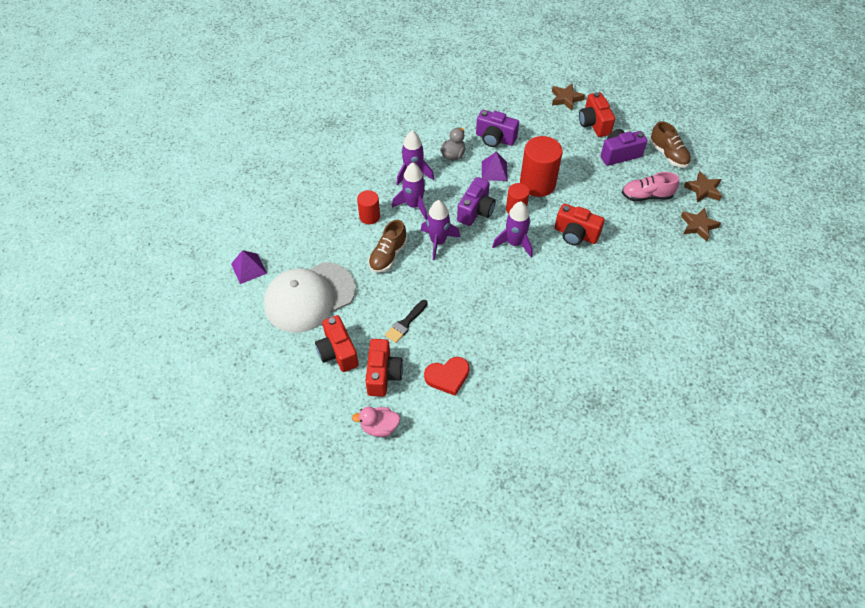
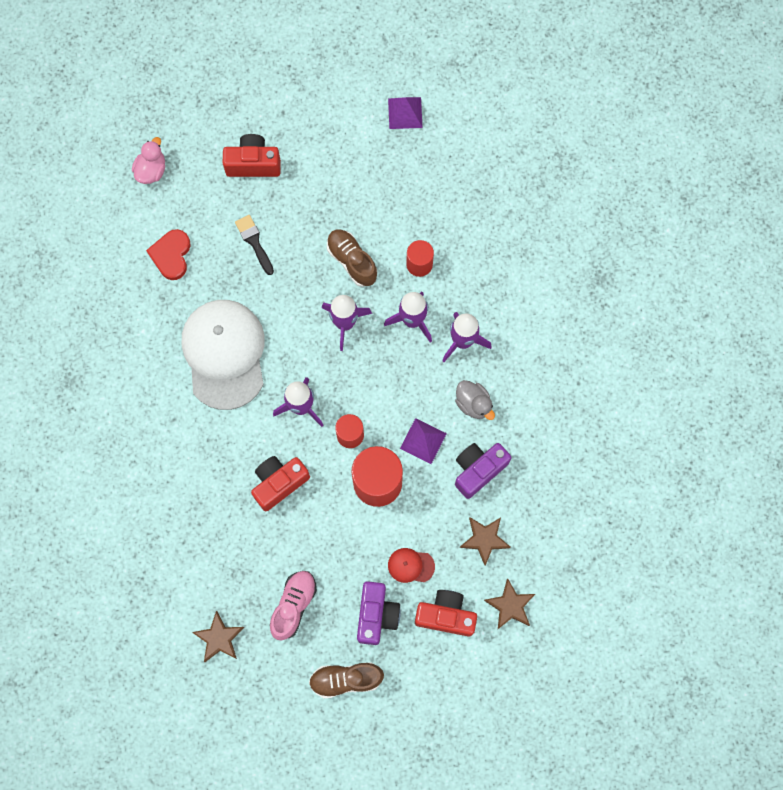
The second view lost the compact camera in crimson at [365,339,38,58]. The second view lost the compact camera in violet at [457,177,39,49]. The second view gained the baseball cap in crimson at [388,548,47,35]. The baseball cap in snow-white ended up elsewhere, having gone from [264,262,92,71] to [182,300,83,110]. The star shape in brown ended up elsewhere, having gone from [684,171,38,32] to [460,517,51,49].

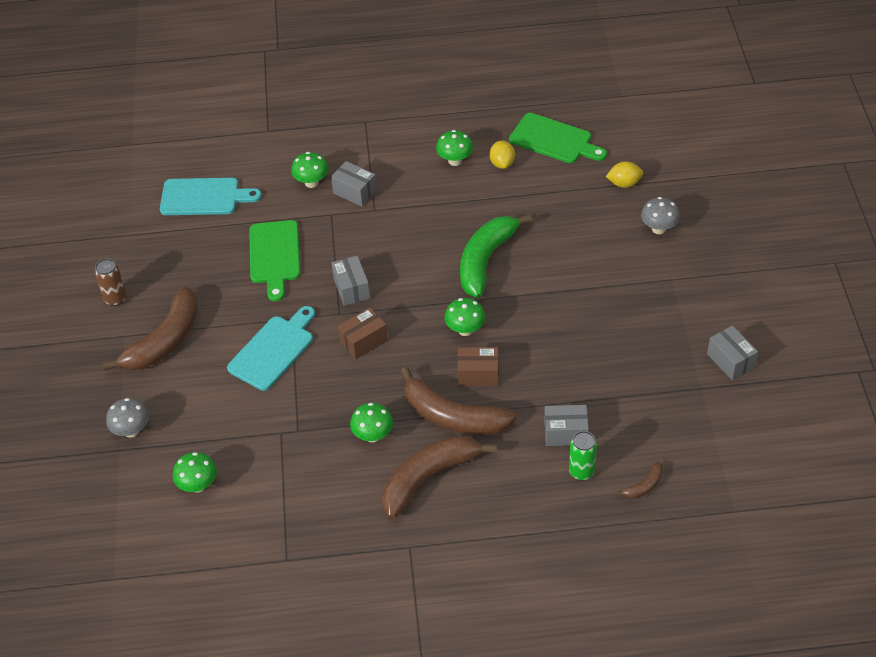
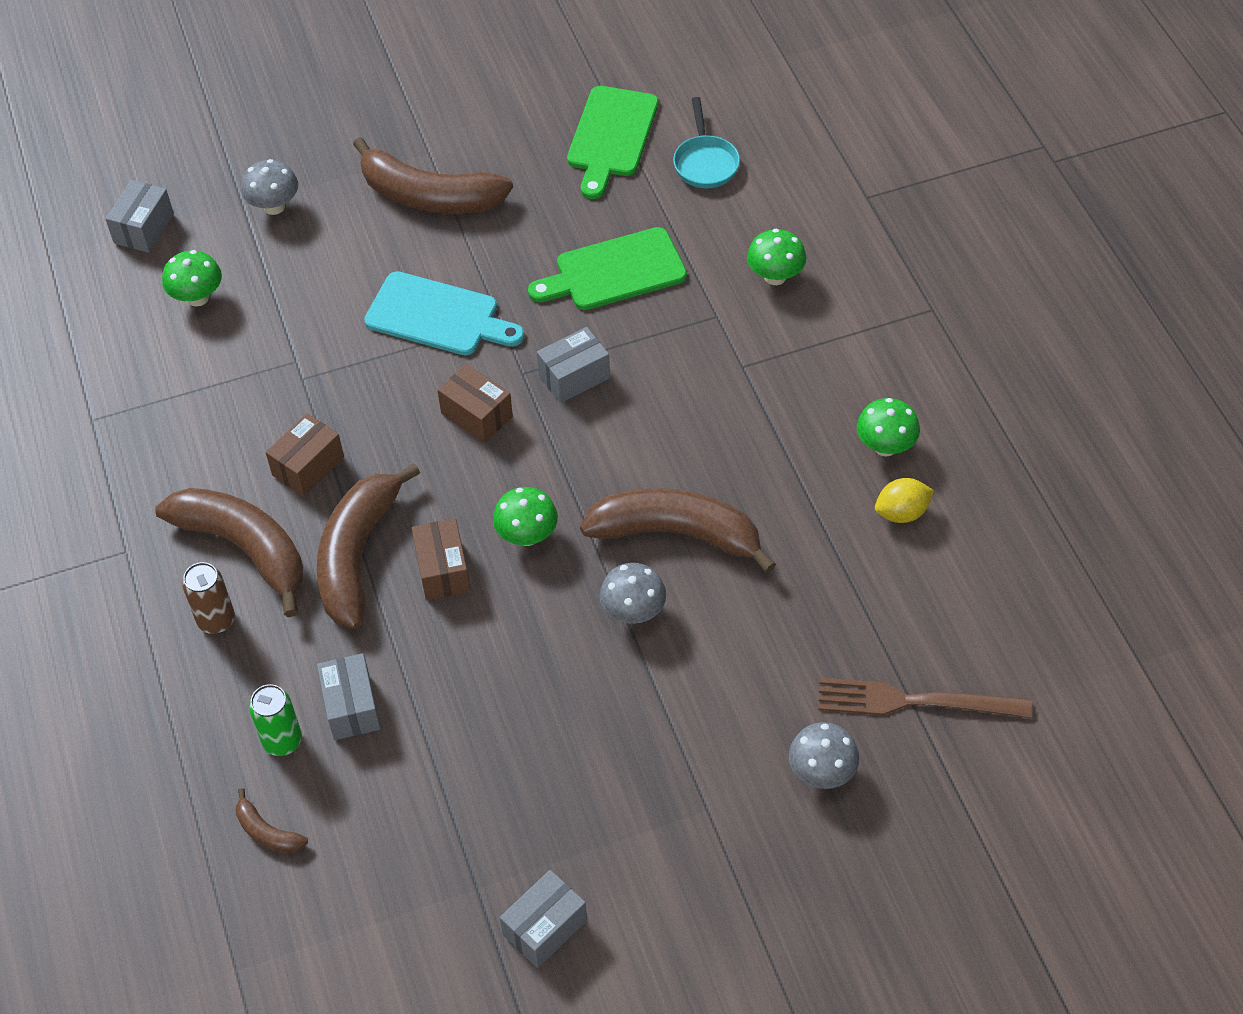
The second view gained the mushroom in grey at [600,563,66,61]. The tin in brown ended up elsewhere, having gone from [95,258,32,48] to [183,562,52,72]. The parcel in grey ended up elsewhere, having gone from [331,161,46,46] to [105,180,69,73]. The cutting board in green ended up elsewhere, having gone from [509,113,98,50] to [567,86,91,113]. Where the cutting board in aqua stood at [160,178,102,37], the pan in aqua came to stand at [673,97,67,91]. Where the mushroom in green stood at [350,403,43,39], the parcel in brown came to stand at [266,413,78,83]. Where the toy lemon in bright yellow stood at [606,161,37,27], the dinner fork in brown came to stand at [818,678,214,40]. What was the banana fruit in green at [460,214,72,84] turned into the banana fruit in brown at [580,488,196,85].

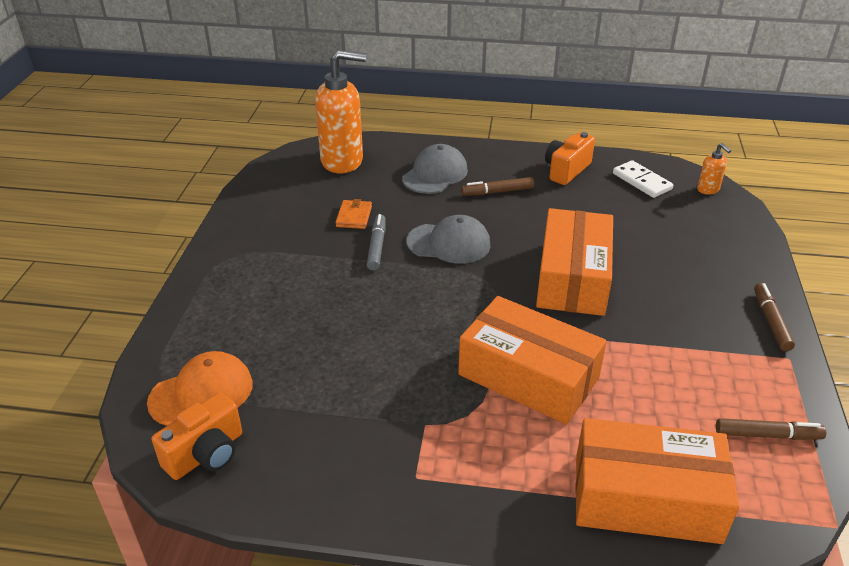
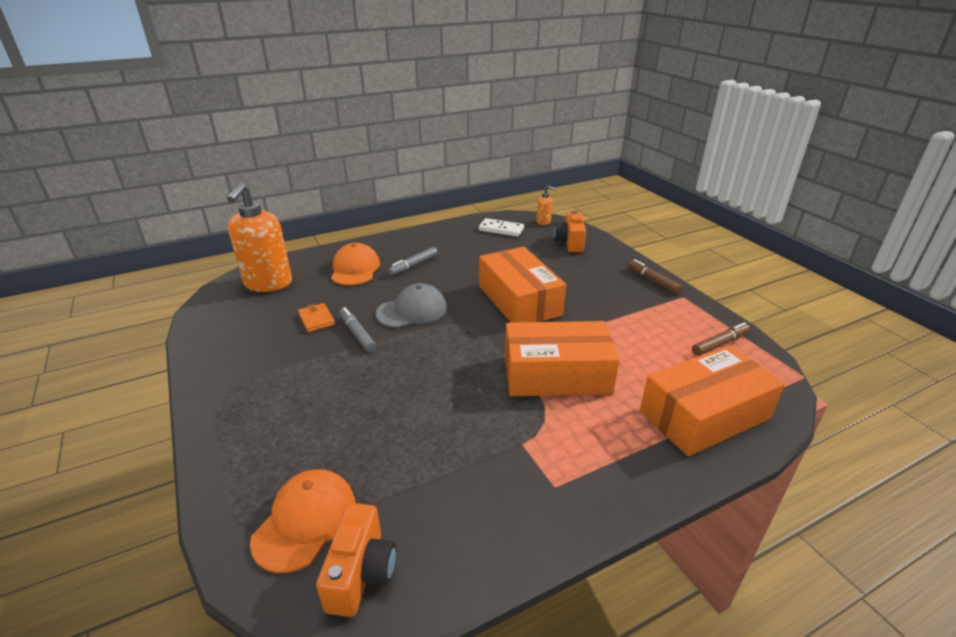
The compact camera in orange-coloured ended up elsewhere, having gone from [545,132,50,53] to [554,210,32,42]. What was the baseball cap in grey at [402,144,66,50] turned into the baseball cap in orange-coloured at [331,243,49,42]. What was the marker pen in brown at [461,177,73,19] turned into the marker pen in grey at [388,247,50,29]. The soap dispenser in orange-coloured at [315,50,51,124] ended up facing another way, 135 degrees clockwise from before.

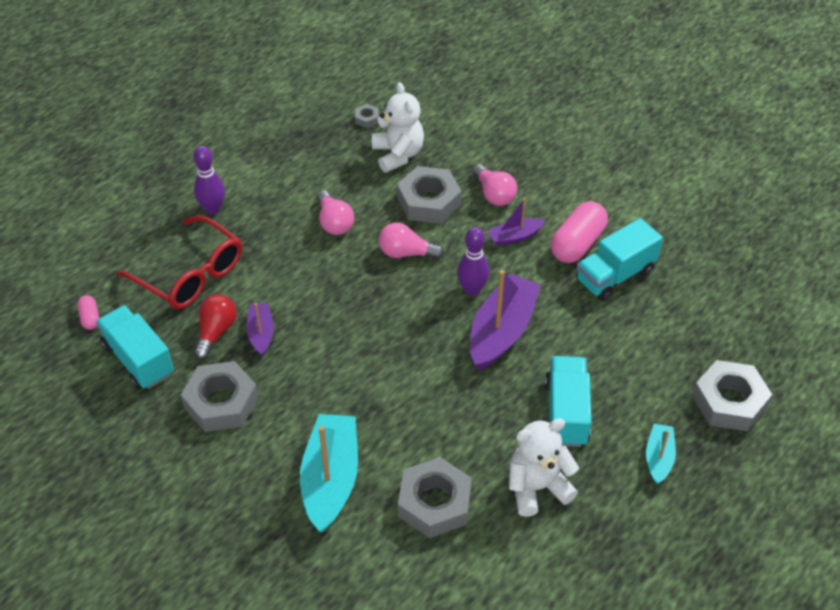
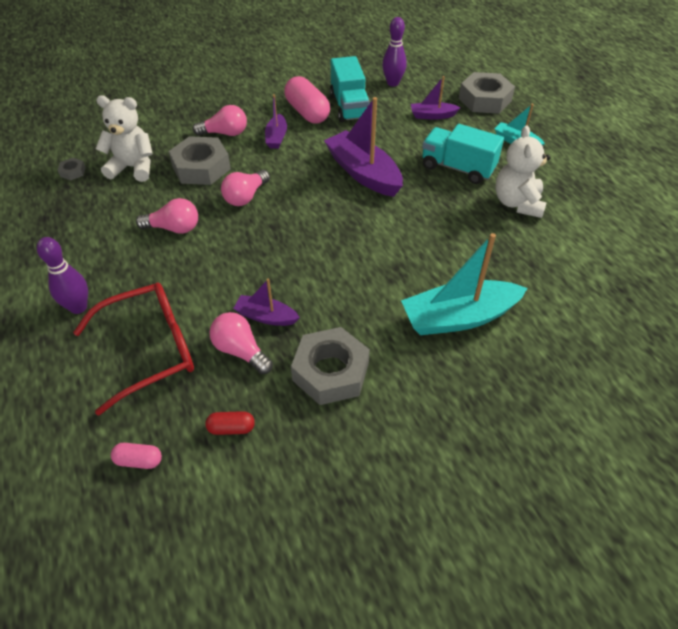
The second view lost the hex nut in grey at [398,457,74,81]. The second view gained the boat in violet at [411,76,50,44]. The bowling pin in violet ended up elsewhere, having gone from [457,227,33,69] to [382,17,25,70]. Where the lorry in aqua stood at [96,305,78,85], the pill in crimson came to stand at [205,411,50,24]. What was the bulb in crimson at [194,294,43,66] turned into the bulb in pink at [209,312,64,62]. The boat in aqua at [300,414,58,118] ended up facing another way, 45 degrees counterclockwise from before.

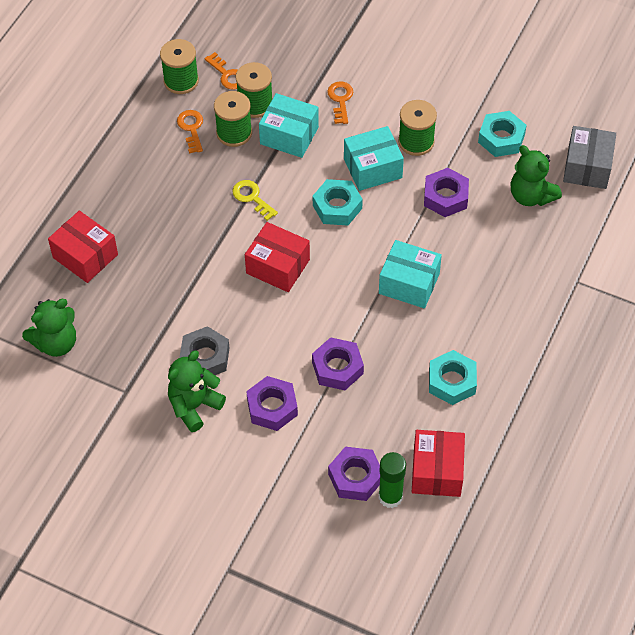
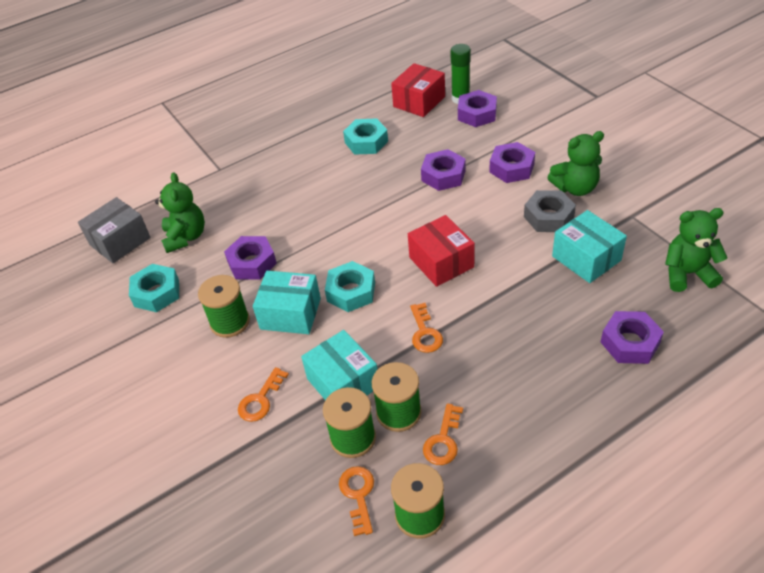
The parcel in aqua ended up elsewhere, having gone from [379,240,63,68] to [552,210,75,73]. Where the parcel in crimson stood at [48,211,70,72], the hex nut in violet came to stand at [601,311,63,53]. What was the door key in bright yellow at [232,180,46,41] turned into the door key in orange-coloured at [410,303,33,50].

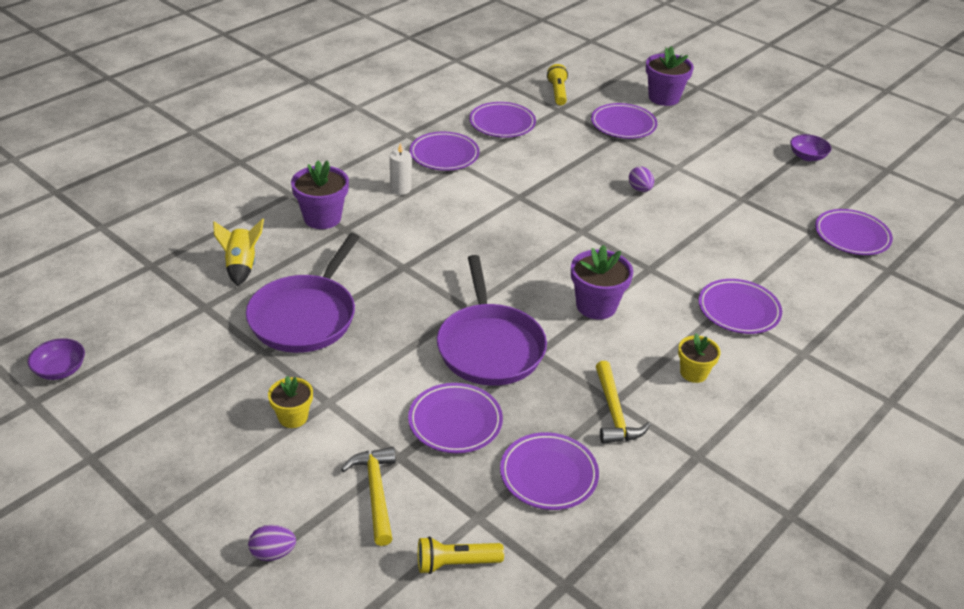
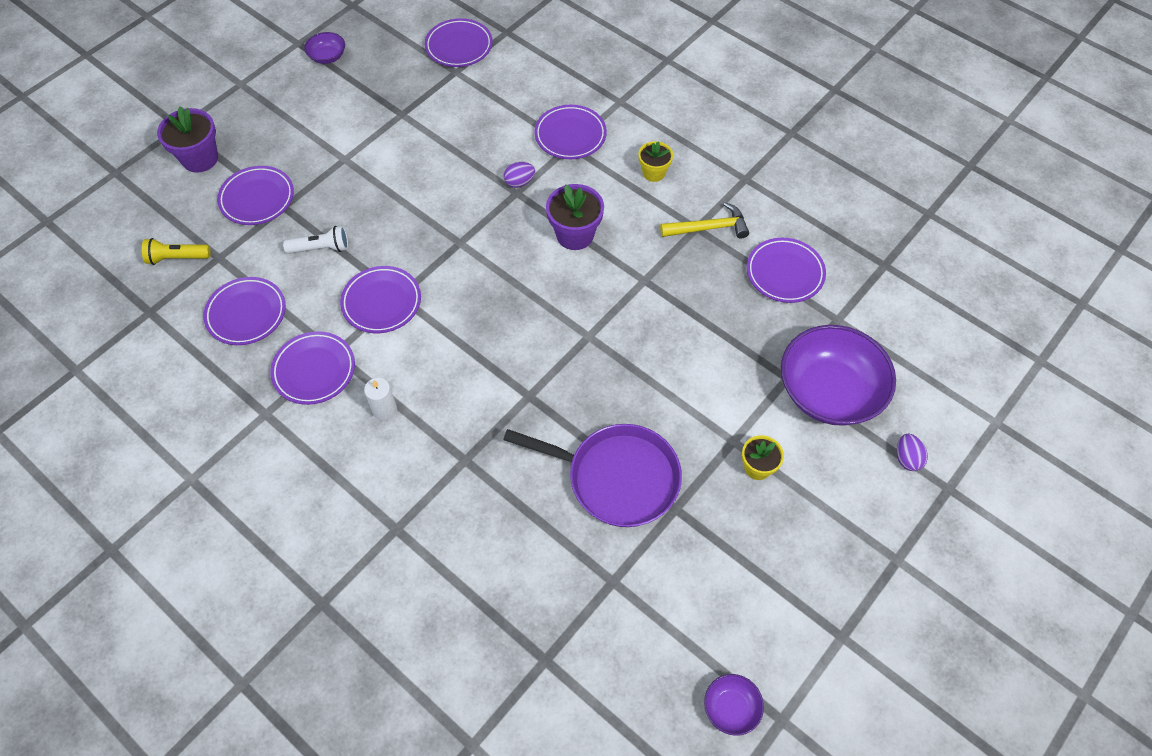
The second view lost the spaceship in bright yellow at [213,218,51,68]. The second view lost the potted plant in violet at [291,160,58,69]. The second view lost the flashlight in bright yellow at [418,536,86,38]. The second view lost the pan in violet at [437,255,110,131]. The second view gained the flashlight in snow-white at [283,226,65,28]. The dinner plate in violet ended up elsewhere, having gone from [408,383,95,70] to [340,266,81,67]. The egg in violet ended up elsewhere, having gone from [629,167,25,25] to [503,162,32,26]. Where the claw hammer in bright yellow stood at [341,447,55,99], the bowl in violet came to stand at [781,325,115,101].

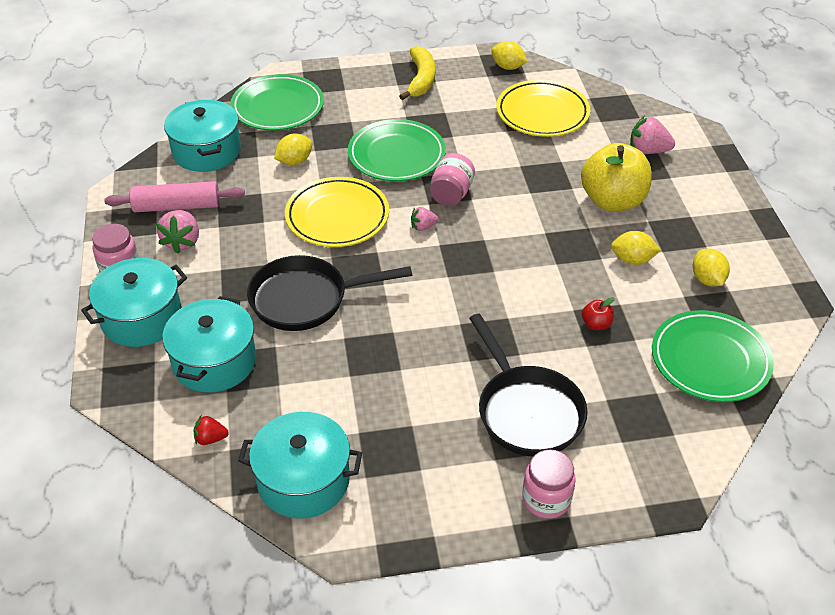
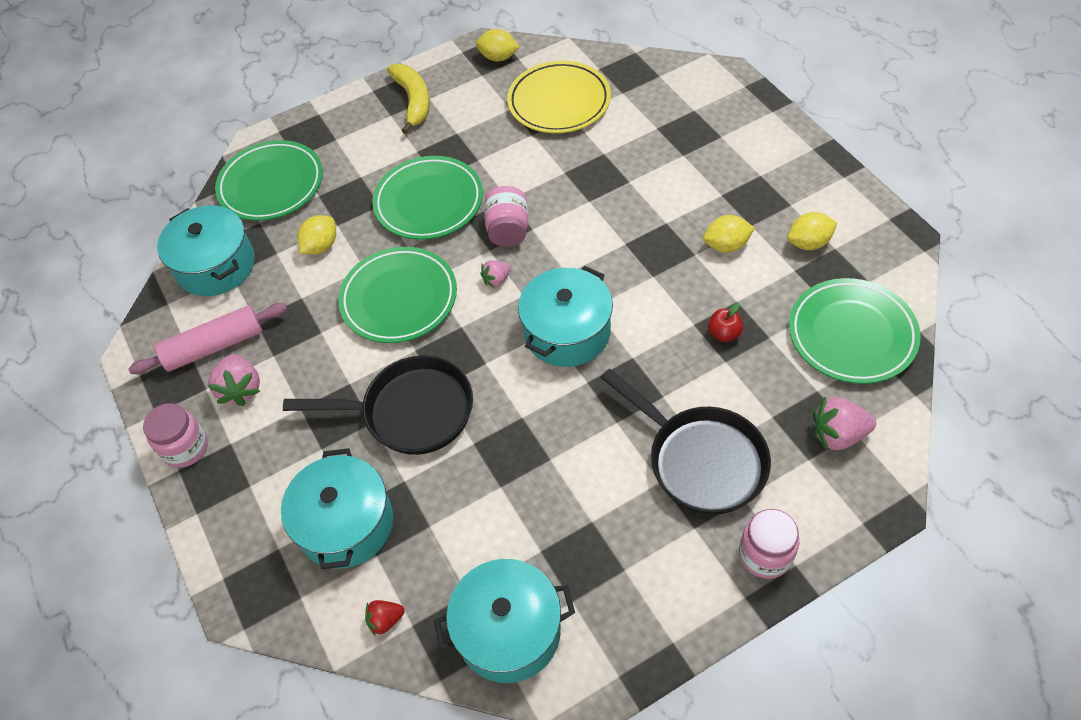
The second view lost the apple in bright yellow at [581,143,71,68]. The stockpot in aqua ended up elsewhere, having gone from [81,258,106,89] to [518,266,95,101]. The toy strawberry in pink ended up elsewhere, having gone from [630,116,45,38] to [813,396,63,55]. What was the dinner plate in bright yellow at [285,177,104,70] turned into the dinner plate in green at [338,247,119,96]. The pan in ebony at [247,255,165,76] ended up facing another way, 150 degrees counterclockwise from before. The toy lemon in bright yellow at [693,248,37,38] ended up facing another way, 75 degrees counterclockwise from before.

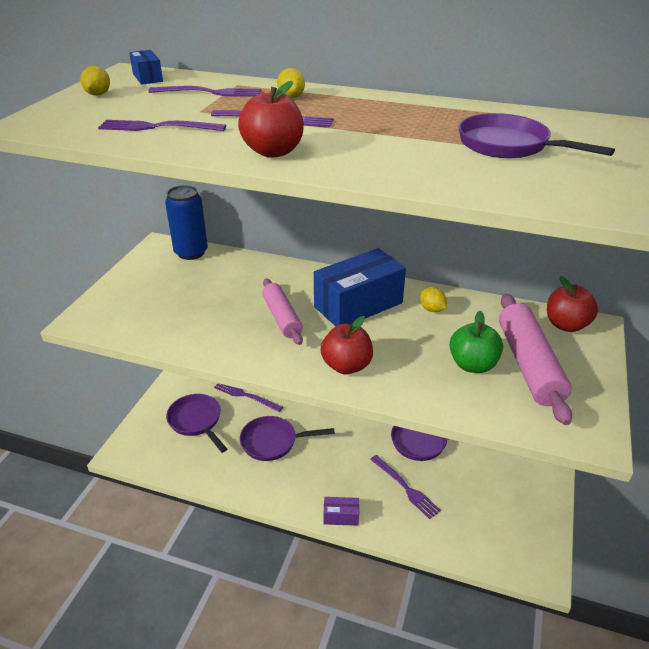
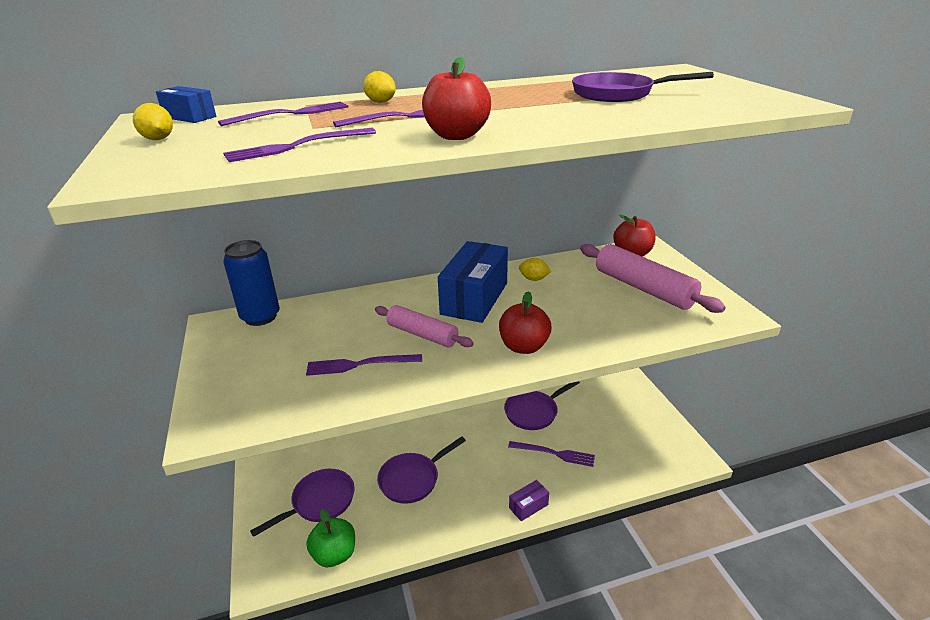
The dinner fork in violet ended up elsewhere, having gone from [214,383,69,29] to [306,354,116,22]. The apple in green ended up elsewhere, having gone from [450,311,53,62] to [306,509,49,58]. The pan in violet at [166,394,61,59] ended up facing another way, 120 degrees clockwise from before.

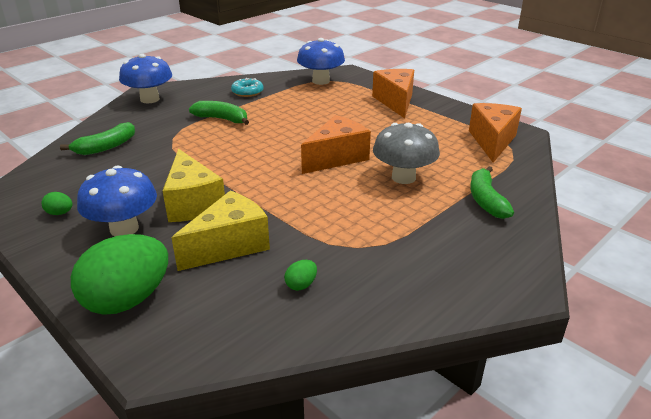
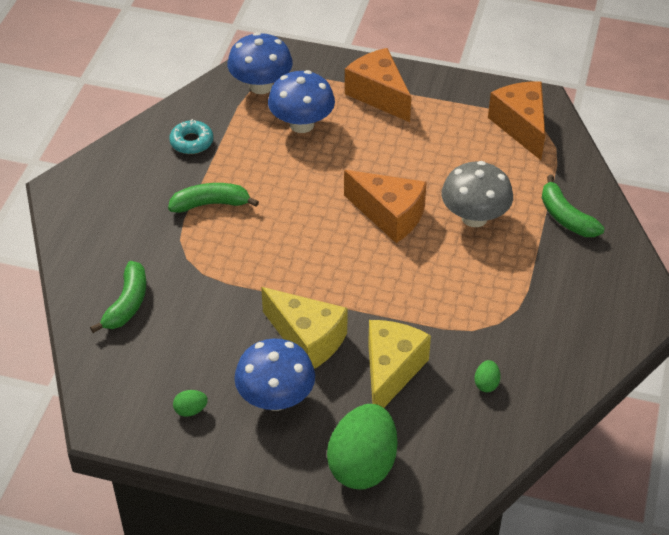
The mushroom in cobalt ended up elsewhere, having gone from [119,54,53,49] to [268,70,67,63]. The cheese in orange-coloured at [301,115,70,59] ended up facing another way, 105 degrees clockwise from before.

